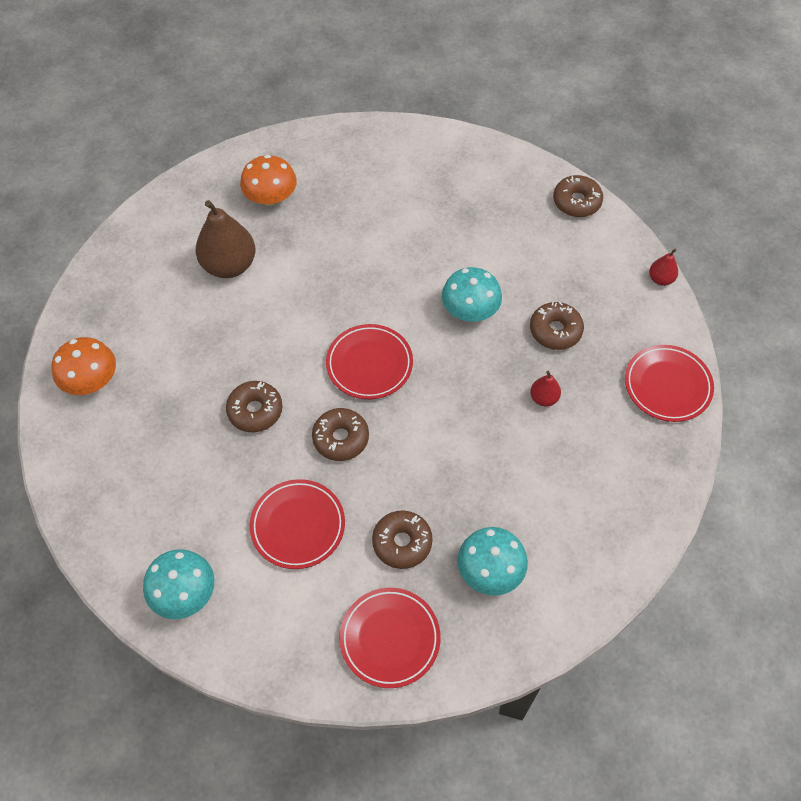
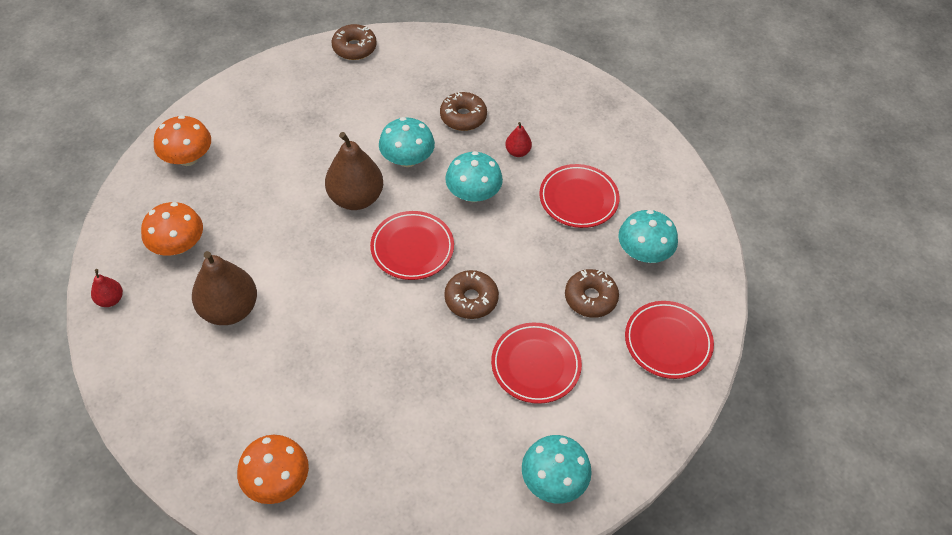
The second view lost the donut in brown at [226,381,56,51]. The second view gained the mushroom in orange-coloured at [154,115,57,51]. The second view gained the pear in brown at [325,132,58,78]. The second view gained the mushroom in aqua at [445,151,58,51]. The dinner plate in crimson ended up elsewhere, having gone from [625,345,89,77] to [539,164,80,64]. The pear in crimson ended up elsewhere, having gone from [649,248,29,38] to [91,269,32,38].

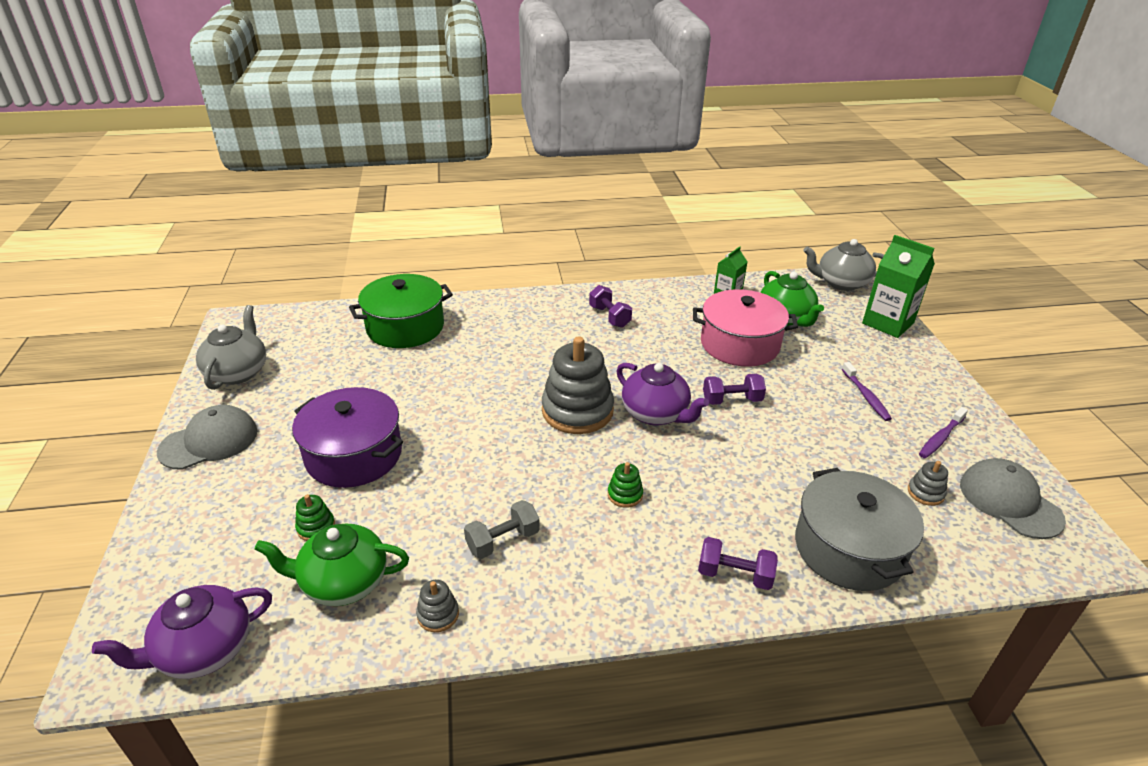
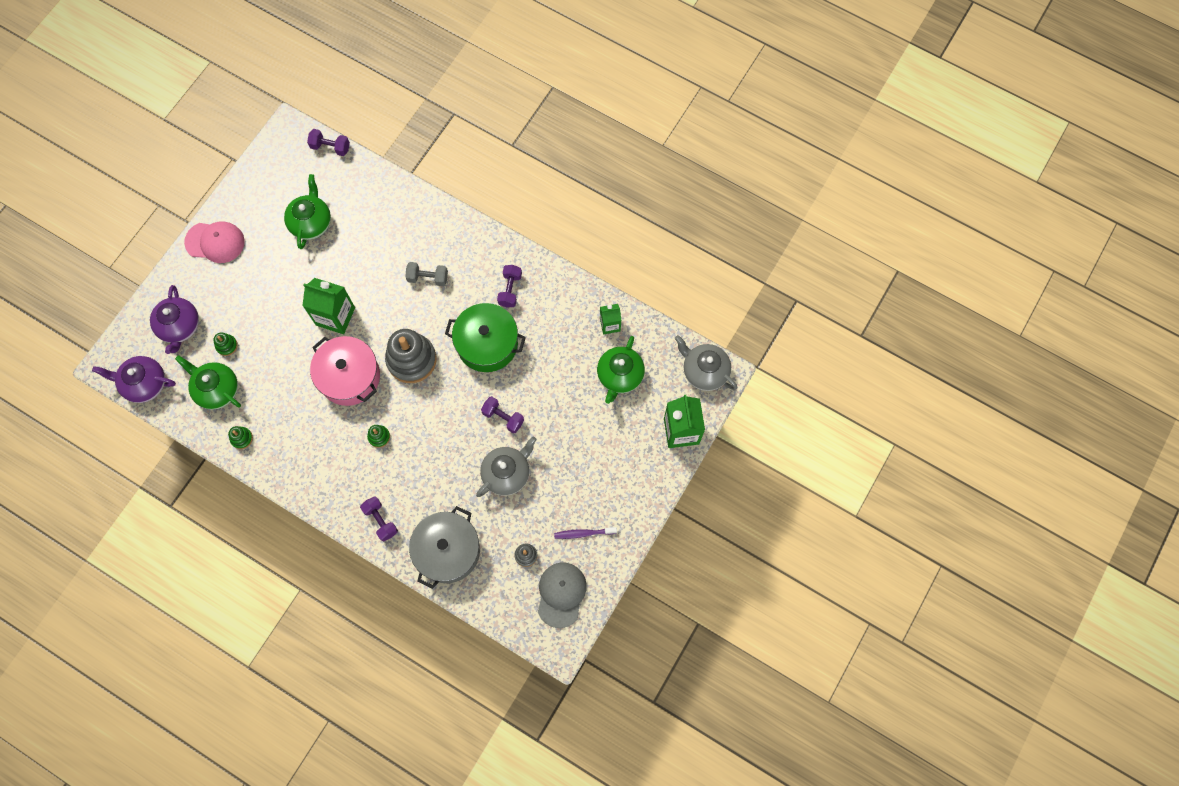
The second view lost the stockpot in violet at [292,387,111,101]. The second view lost the tooth brush in violet at [842,362,50,59]. The second view gained the china teapot in green at [284,174,47,75]. The second view gained the carton in green at [302,278,53,56]. The second view gained the hand weight in violet at [307,129,43,27]. The china teapot in grey ended up elsewhere, having gone from [196,305,70,85] to [476,437,61,60]. The stockpot in green ended up elsewhere, having gone from [349,274,104,74] to [445,303,81,69]. The hand weight in grey ended up elsewhere, having gone from [464,500,76,59] to [405,262,43,24]. The china teapot in violet ended up elsewhere, having gone from [616,363,93,62] to [150,285,49,69]. The stockpot in pink ended up elsewhere, having gone from [693,289,105,78] to [310,336,70,70]. What was the baseball cap in grey at [157,405,100,65] turned into the baseball cap in pink at [184,222,61,41]. What was the stacking rings in grey at [416,580,43,52] turned into the stacking rings in green at [228,426,25,23].

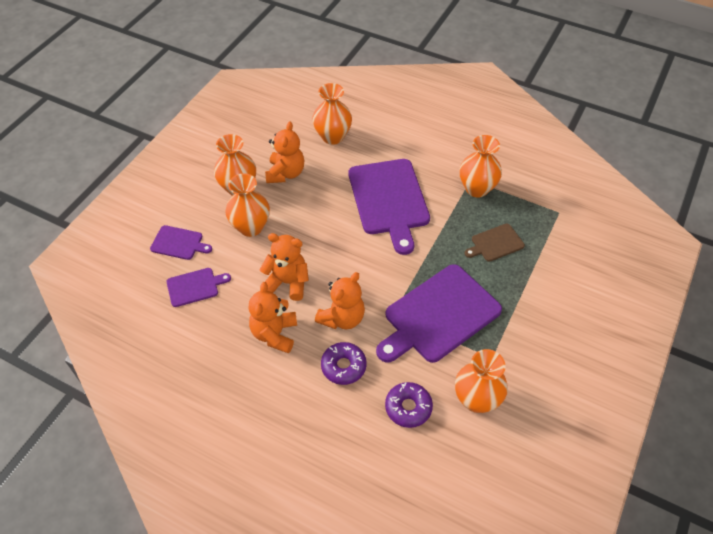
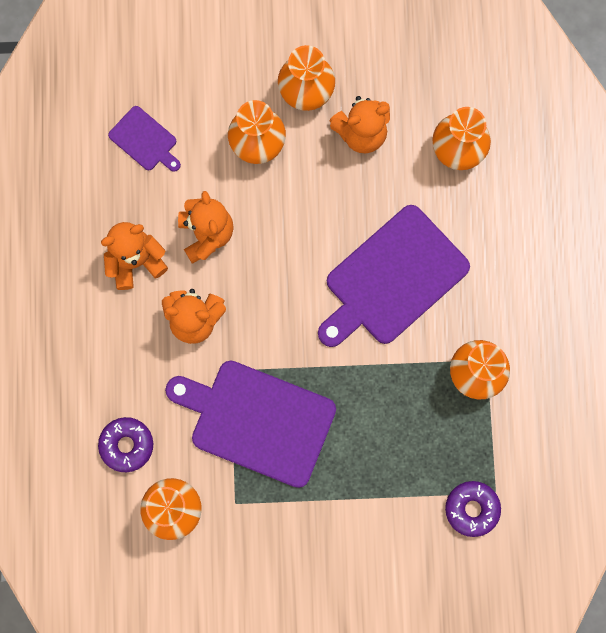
The second view lost the cutting board in violet at [150,225,62,35]. The second view lost the cutting board in brown at [465,223,60,39]. The donut in violet ended up elsewhere, having gone from [321,342,46,43] to [445,481,56,56].

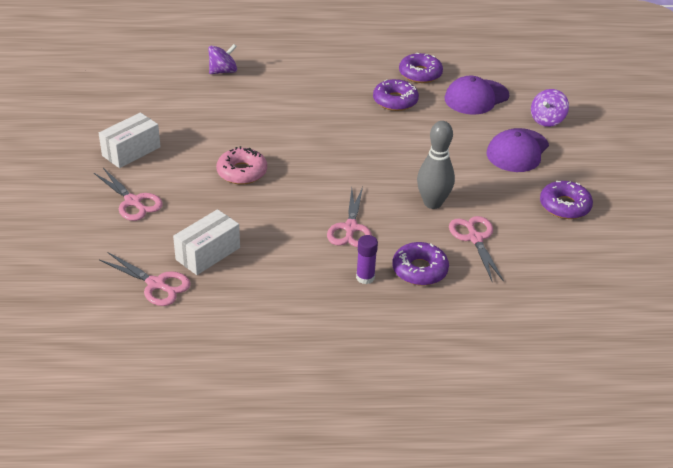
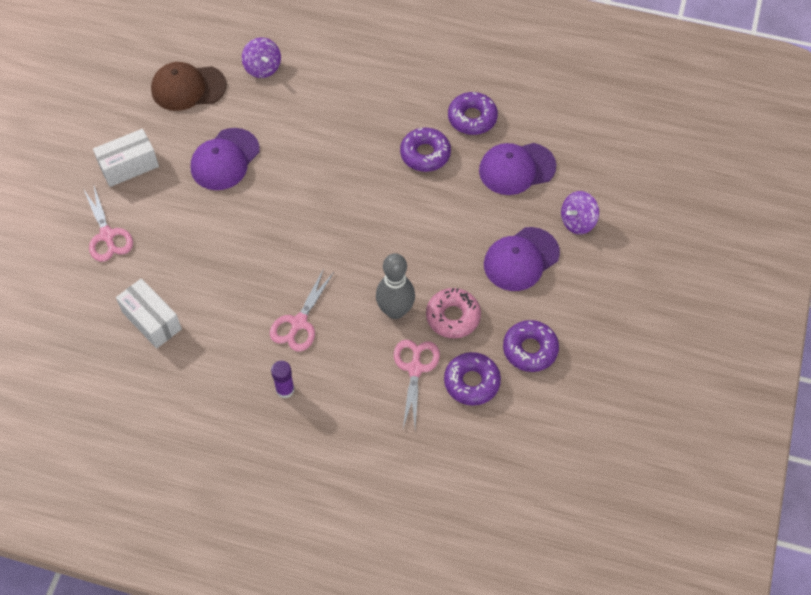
The second view lost the pair of scissors in pink at [99,252,92,54]. The second view gained the baseball cap in brown at [151,62,76,49]. The second view gained the baseball cap in violet at [191,128,69,62]. The donut in pink ended up elsewhere, having gone from [216,146,51,39] to [426,288,55,50]. The donut in violet ended up elsewhere, having gone from [392,242,57,44] to [444,352,57,54]. The parcel in snow-white at [173,209,67,66] ended up facing another way, 75 degrees clockwise from before. The toy top in violet at [208,44,29,30] ended up facing another way, 75 degrees clockwise from before.

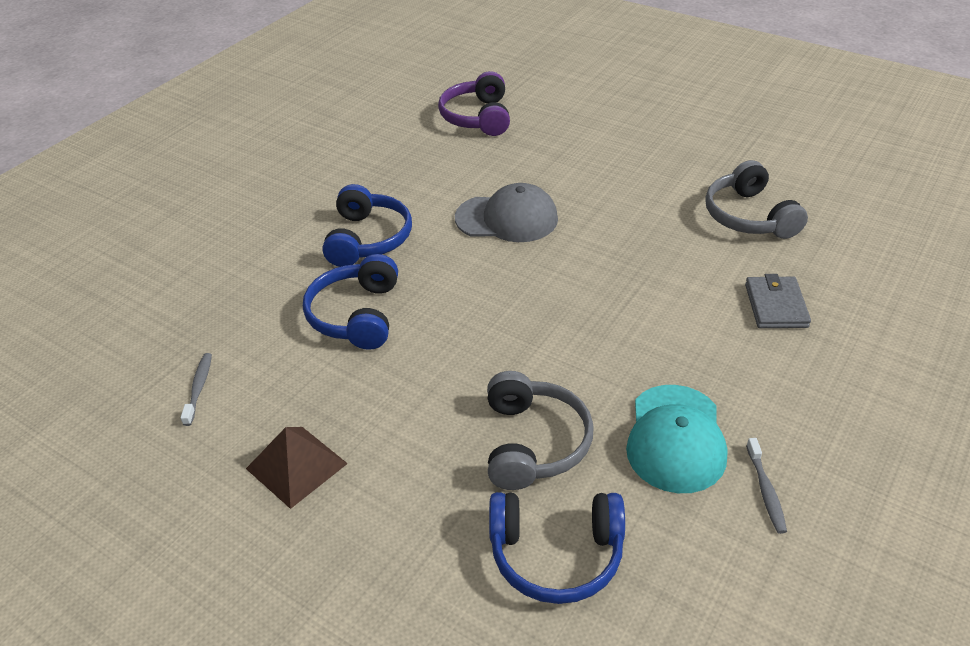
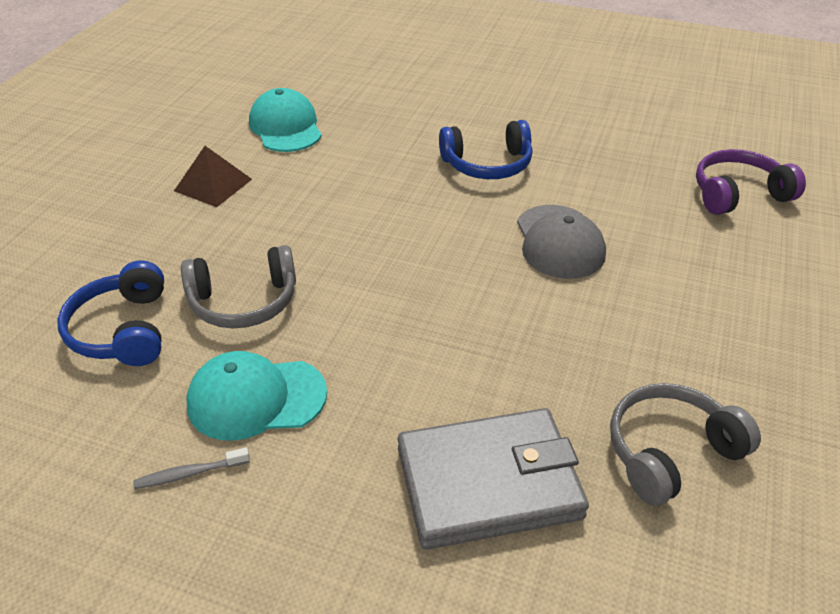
The second view lost the headphones in cobalt at [303,254,95,96]. Where the tooth brush in grey stood at [181,353,31,73], the baseball cap in aqua came to stand at [249,88,73,64]. The size of the card wallet in grey at [745,274,66,54] changed by a factor of 1.88.

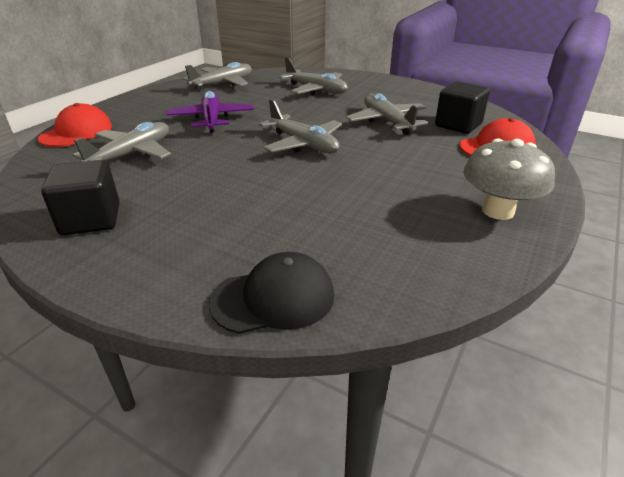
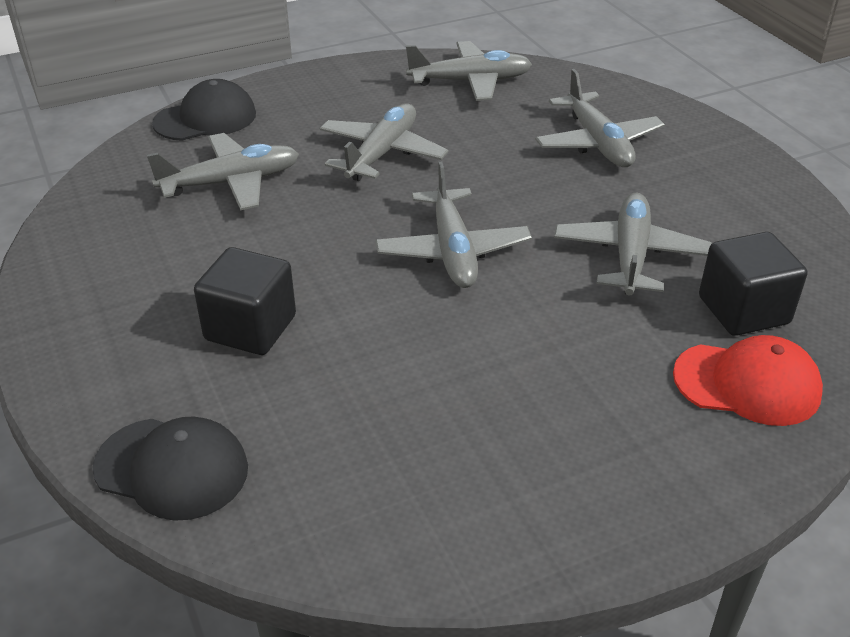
The second view lost the mushroom in grey at [463,139,92,81]. The solid cube in ebony ended up elsewhere, having gone from [41,160,79,75] to [194,247,102,108]. What was the baseball cap in crimson at [38,103,74,44] turned into the baseball cap in ebony at [152,79,104,62]. What was the aeroplane in violet at [166,91,88,42] turned into the aeroplane in grey at [320,103,129,78].

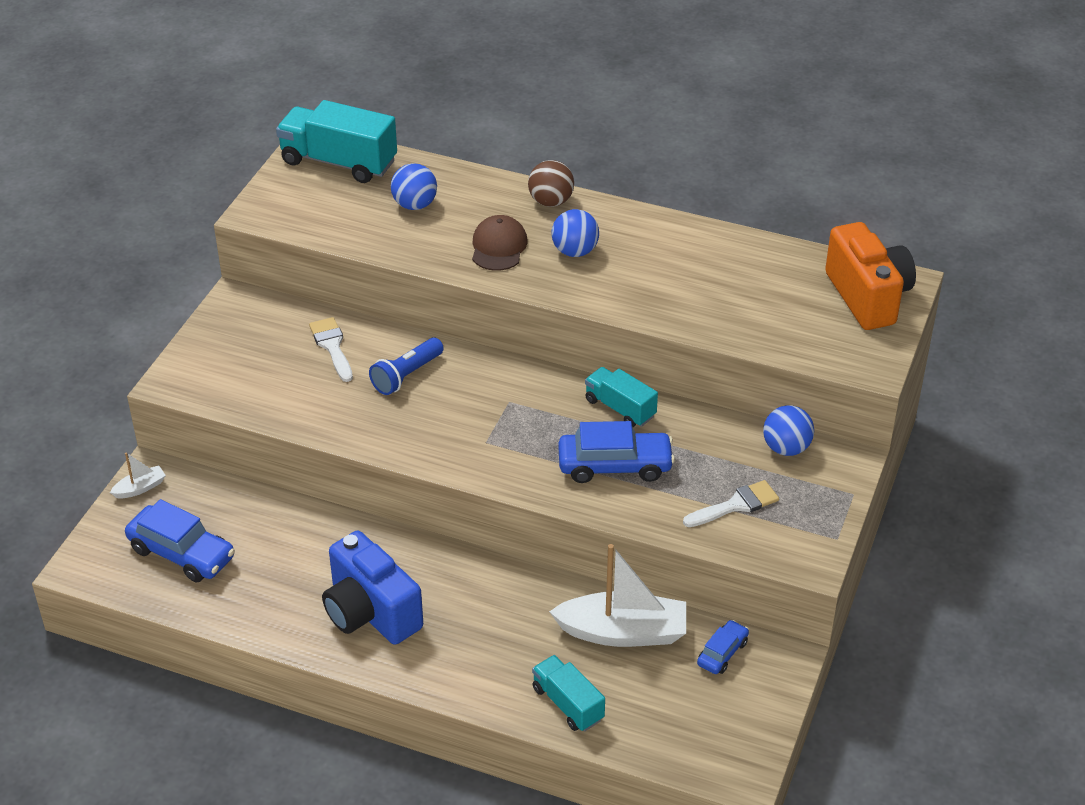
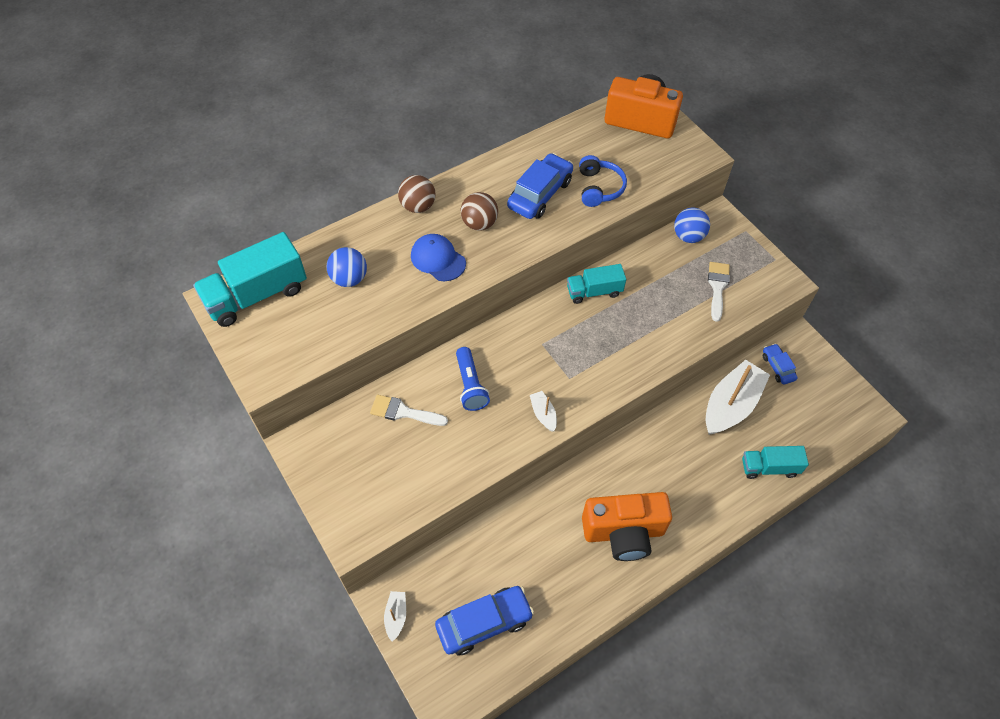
The second view gained the boat in snow-white at [530,391,27,41]. The second view gained the headphones in cobalt at [579,155,48,52]. The toy car in cobalt ended up elsewhere, having gone from [558,421,117,62] to [507,153,66,66]. What was the compact camera in cobalt at [322,531,101,114] turned into the compact camera in orange-coloured at [582,492,90,69]. What was the baseball cap in brown at [472,215,55,56] turned into the baseball cap in cobalt at [411,234,55,47]. What was the sphere in cobalt at [551,209,48,48] turned into the sphere in brown at [461,192,37,39].

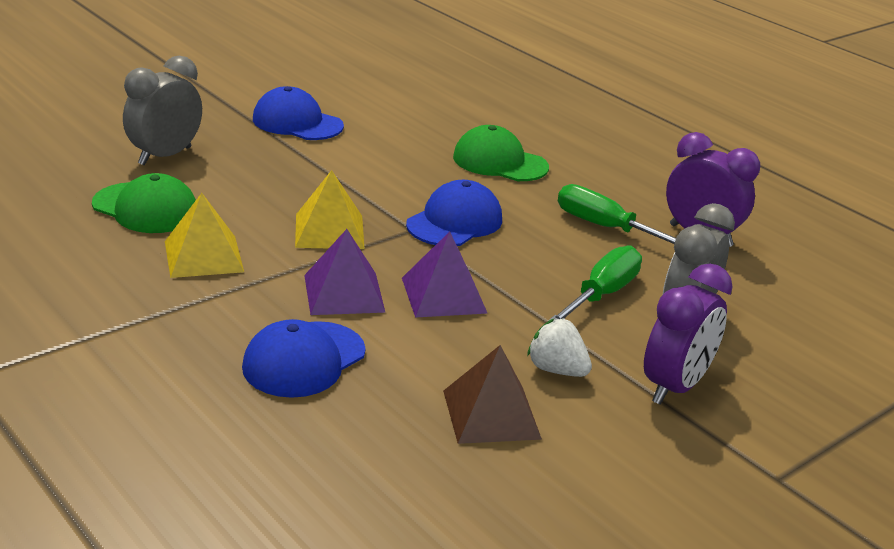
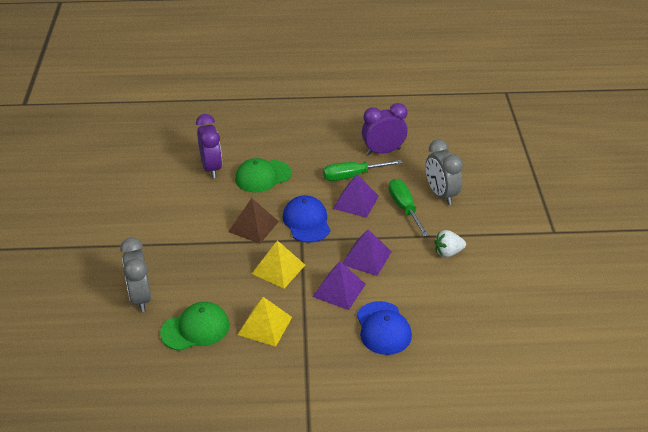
The second view lost the baseball cap in cobalt at [253,86,91,54]. The second view gained the pyramid shape in violet at [333,174,46,44]. The pyramid shape in brown ended up elsewhere, having gone from [443,345,99,99] to [228,198,51,46]. The bedside clock in violet ended up elsewhere, having gone from [644,263,89,142] to [196,114,26,64].

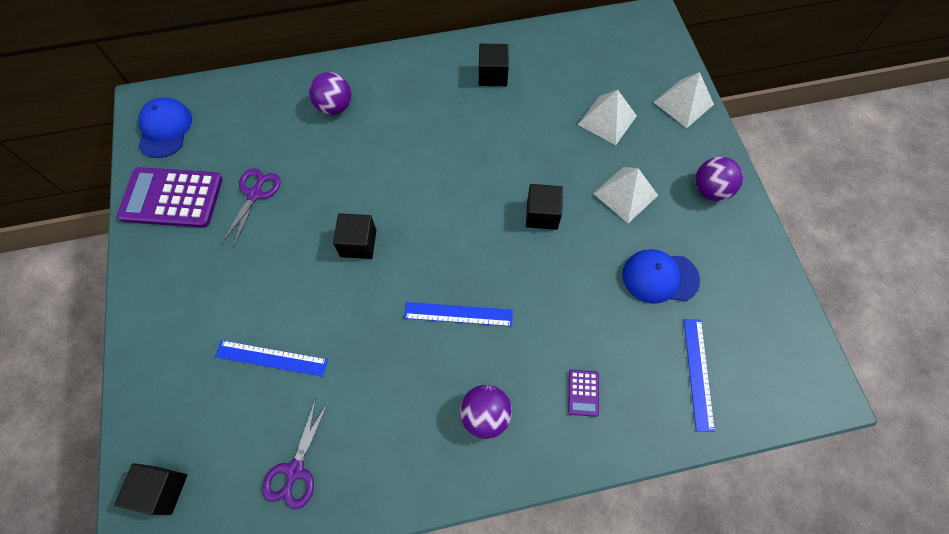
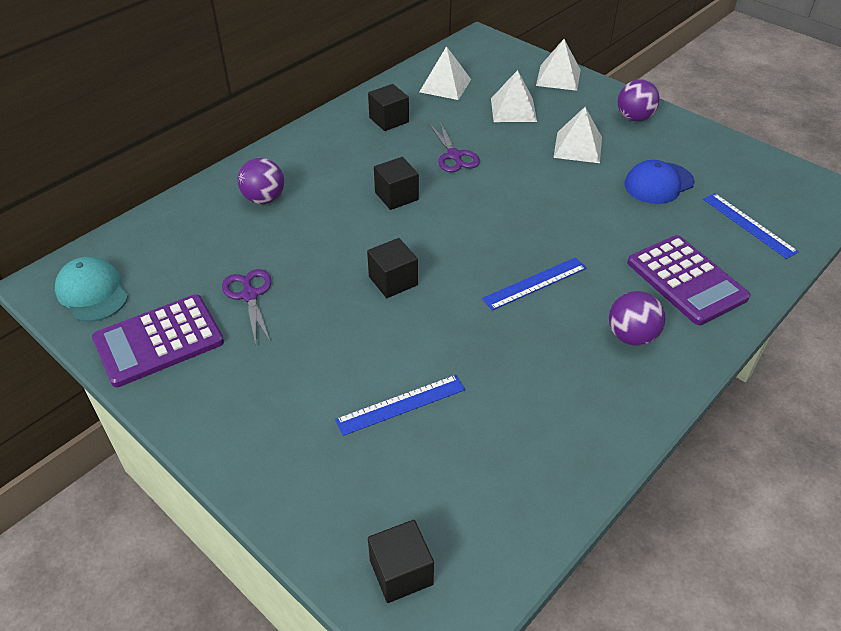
The second view gained the pyramid shape in snow-white at [419,46,52,54]. The pair of scissors in violet ended up elsewhere, having gone from [262,399,66,110] to [429,122,51,50]. The solid cube in ebony ended up elsewhere, having gone from [526,184,37,46] to [374,157,45,53]. What was the baseball cap in cobalt at [138,97,54,61] turned into the baseball cap in aqua at [55,257,73,65]. The size of the calculator in violet at [568,370,31,47] changed by a factor of 2.33.

